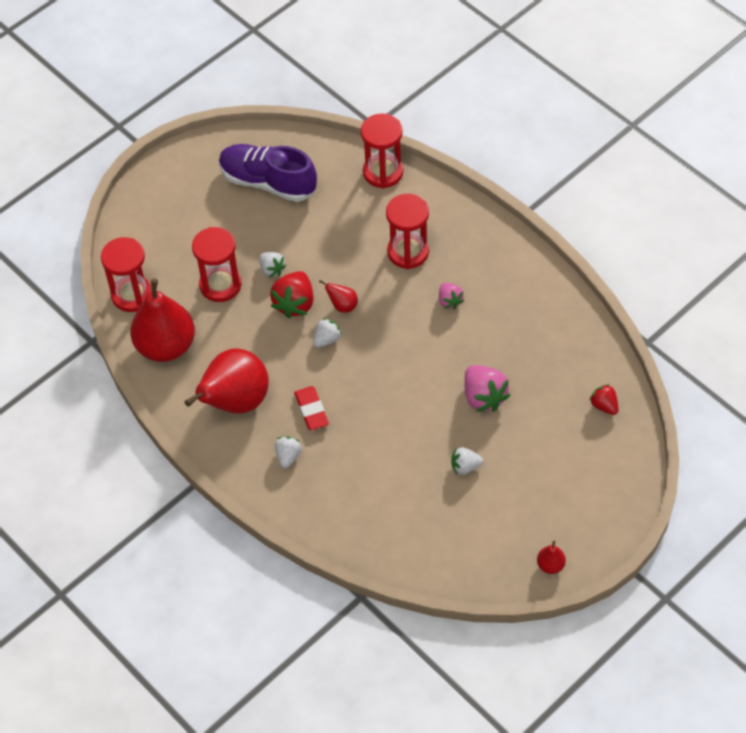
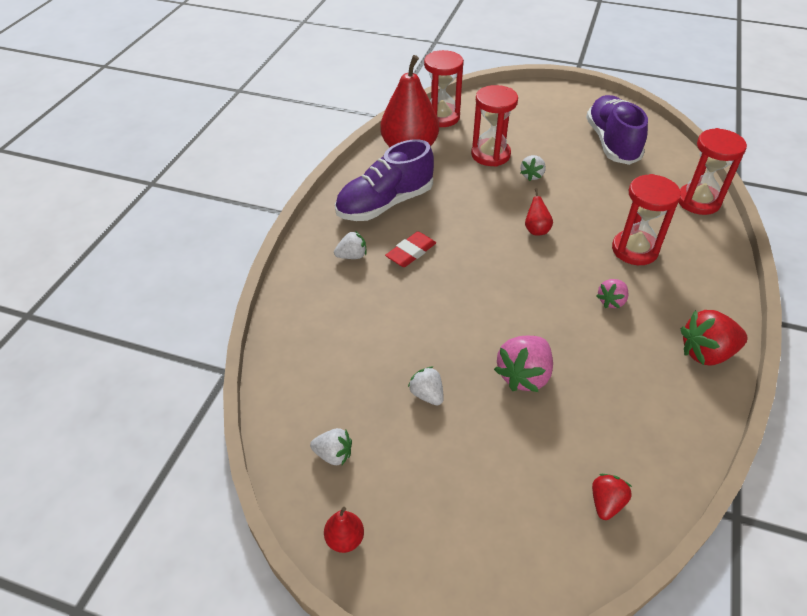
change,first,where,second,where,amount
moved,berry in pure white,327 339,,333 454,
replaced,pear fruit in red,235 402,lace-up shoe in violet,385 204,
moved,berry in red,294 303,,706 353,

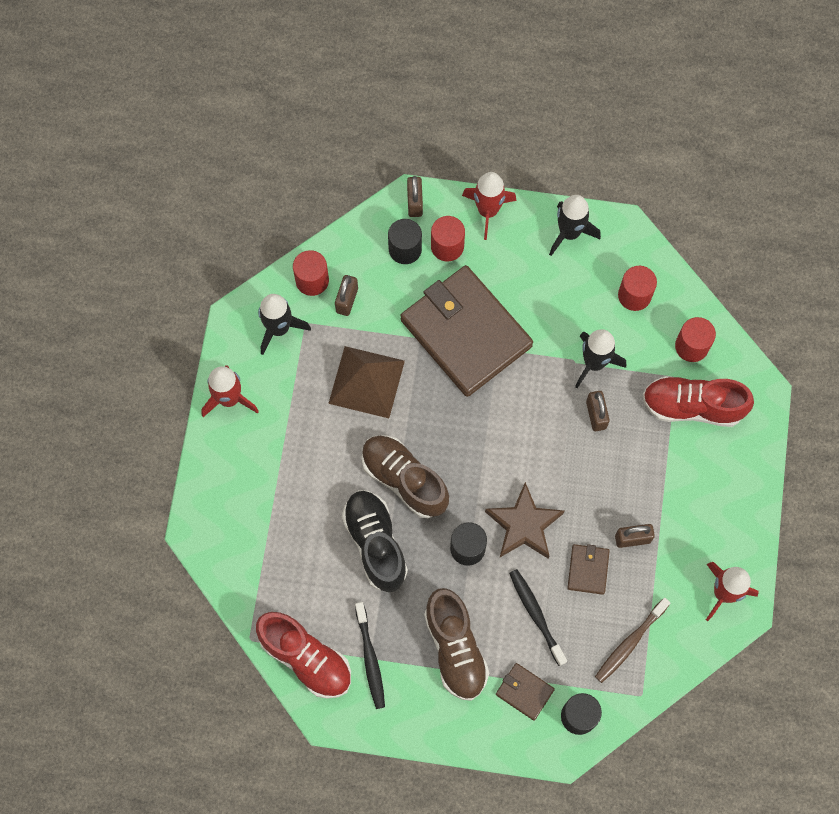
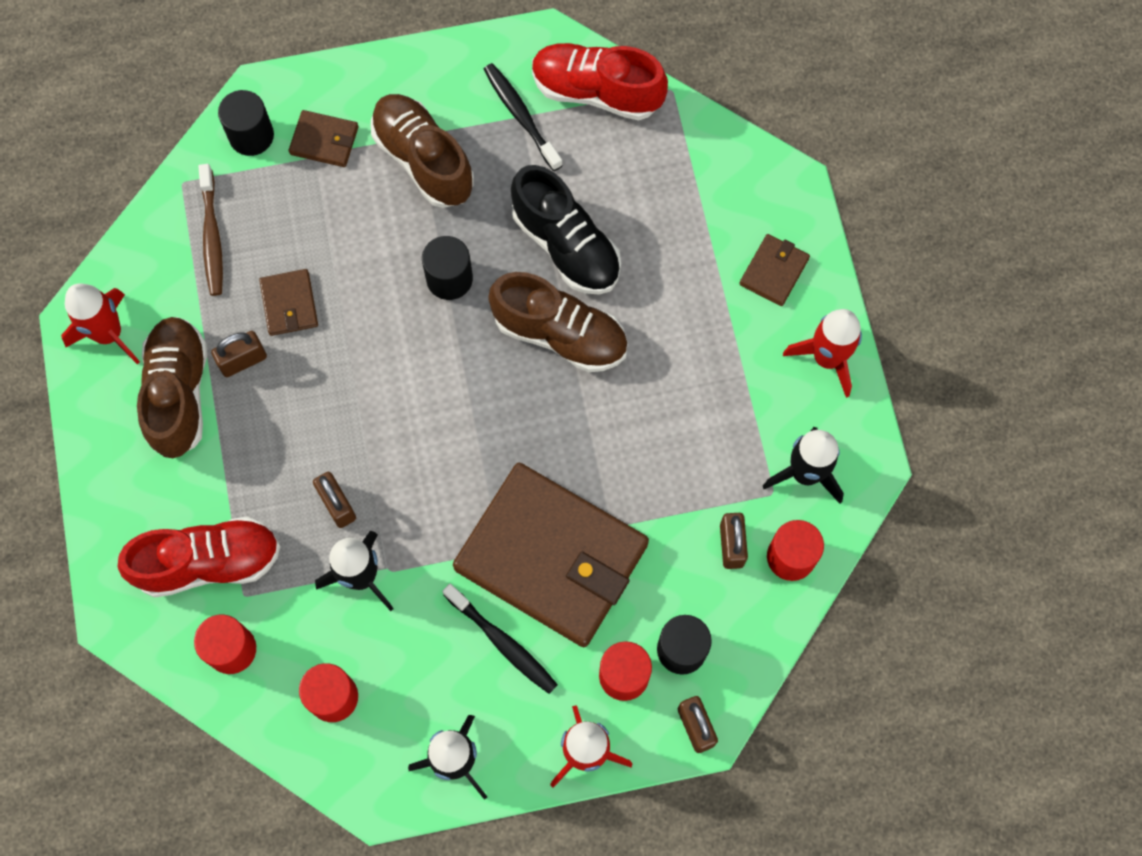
change,first,where,second,where,amount
added,,,lace-up shoe in russet,179 393,
turned,dental brush in russet,630 643,,212 236,150 degrees clockwise
moved,dental brush in black,536 615,,502 642,
added,,,card wallet in russet,774 271,
removed,pyramid in russet,366 381,,,
removed,star shape in russet,524 525,,,

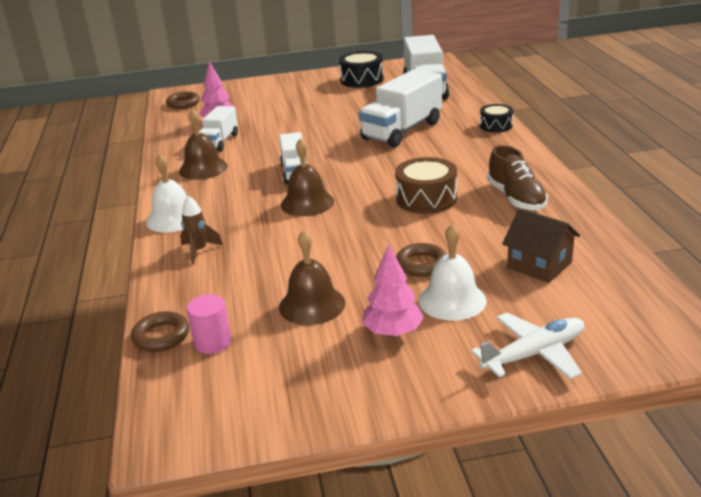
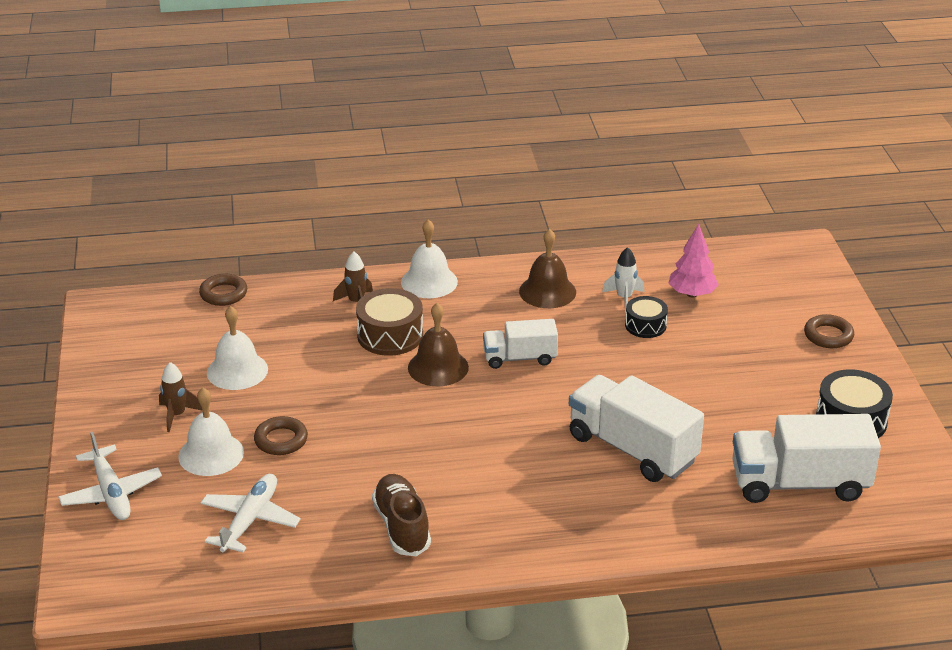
change,first,where,second,where,amount
replaced,tree in pink,393 332,rocket in russet,177 415,
replaced,toy house in russet,539 265,plane in pure white,250 520,
recoloured,school bell in russet,312 305,school bell in pure white,237 371,
moved,drum in russet,426 199,,390 335,
turned,lace-up shoe in russet,516 198,,402 526,90 degrees clockwise
replaced,truck in pure white,219 142,rocket in pure white,624 298,
moved,drum in black,496 126,,645 325,
moved,torus in russet,183 103,,828 335,
removed,solid cylinder in pink,213 342,,,

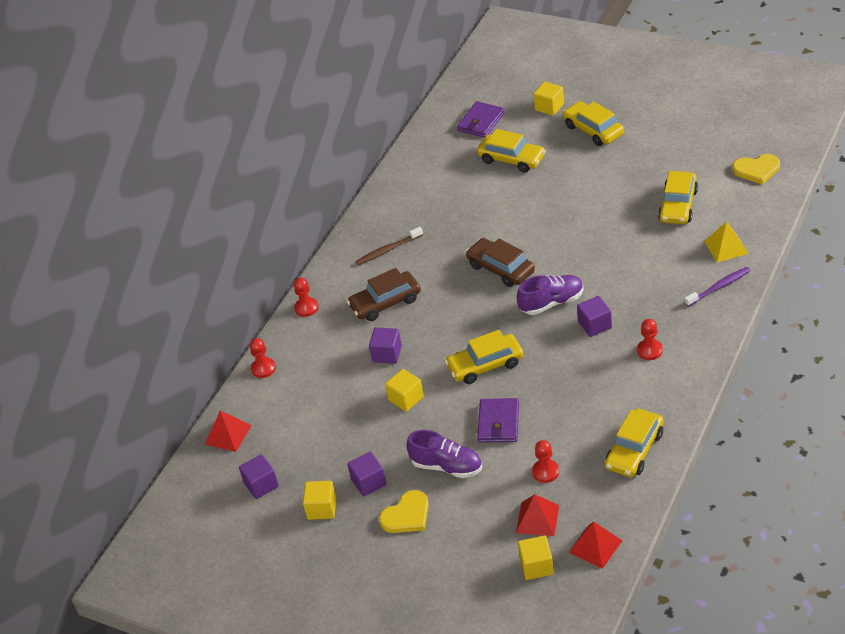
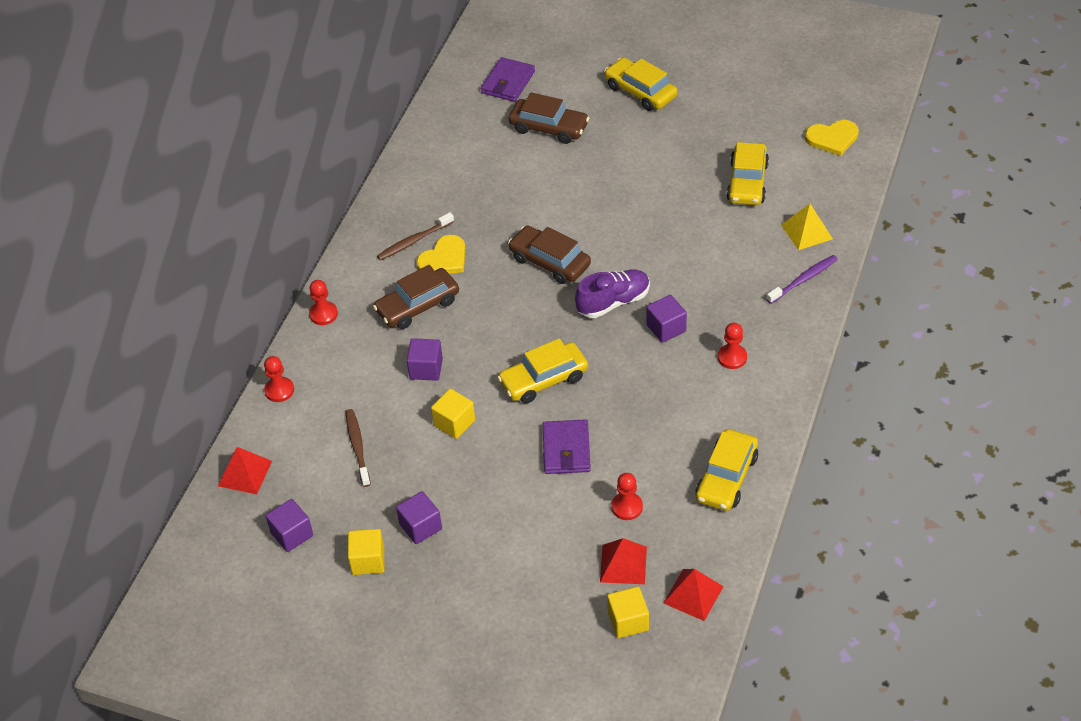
change,first,where,second,where,amount
added,,,dental brush in russet,357 447,
moved,heart shape in golden,407 515,,444 259,
recoloured,toy car in golden,511 159,toy car in russet,549 128,
removed,lace-up shoe in violet,447 466,,,
removed,cube in golden,549 107,,,

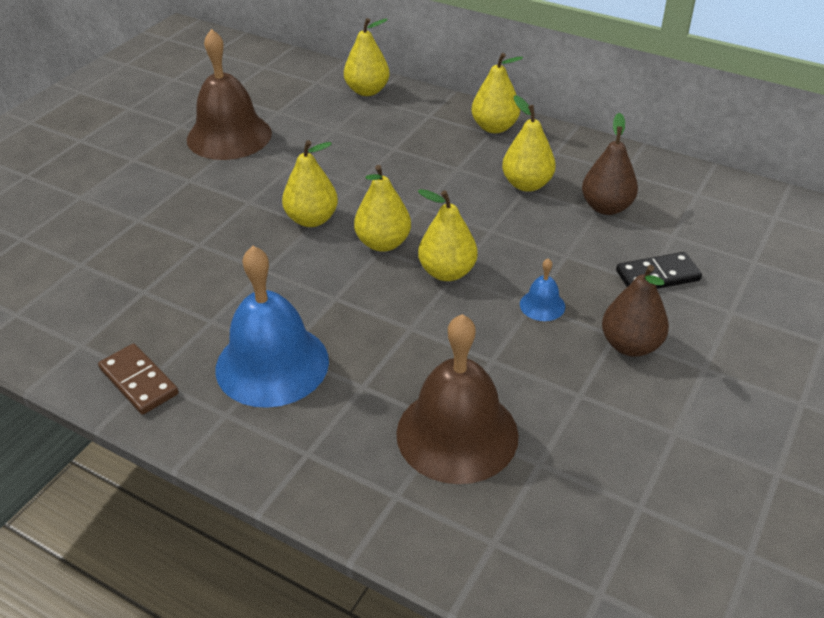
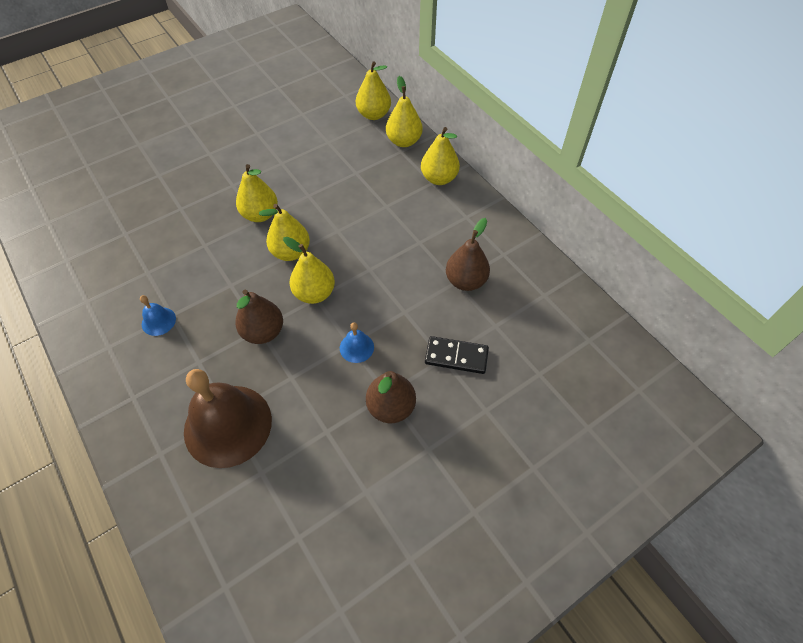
change,first,where,second,where,amount
resized,school bell in royal blue,272 364,,158 321,x0.43
added,,,pear fruit in russet,263 332,
moved,pear fruit in golden,527 184,,404 141,
removed,domino tile in russet,139 381,,,
removed,school bell in russet,229 136,,,

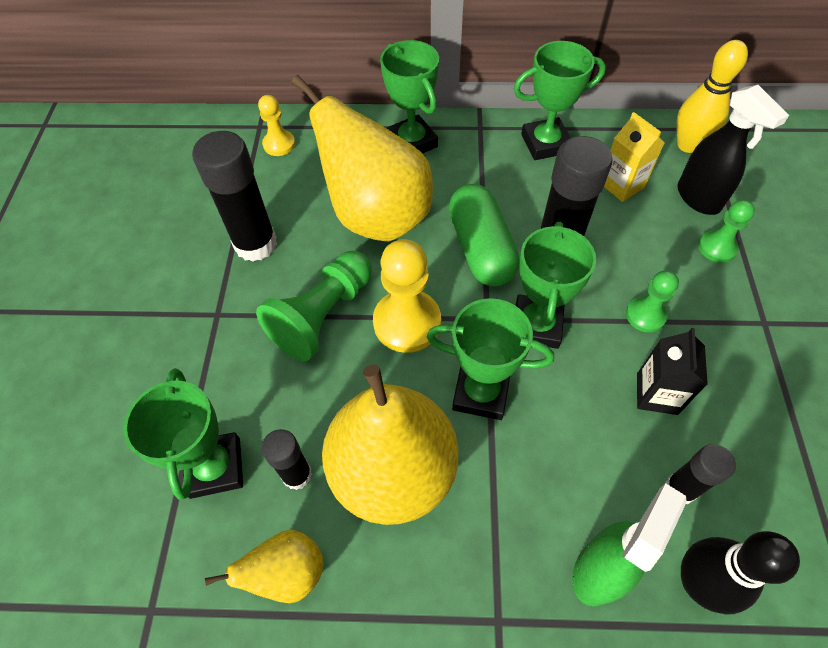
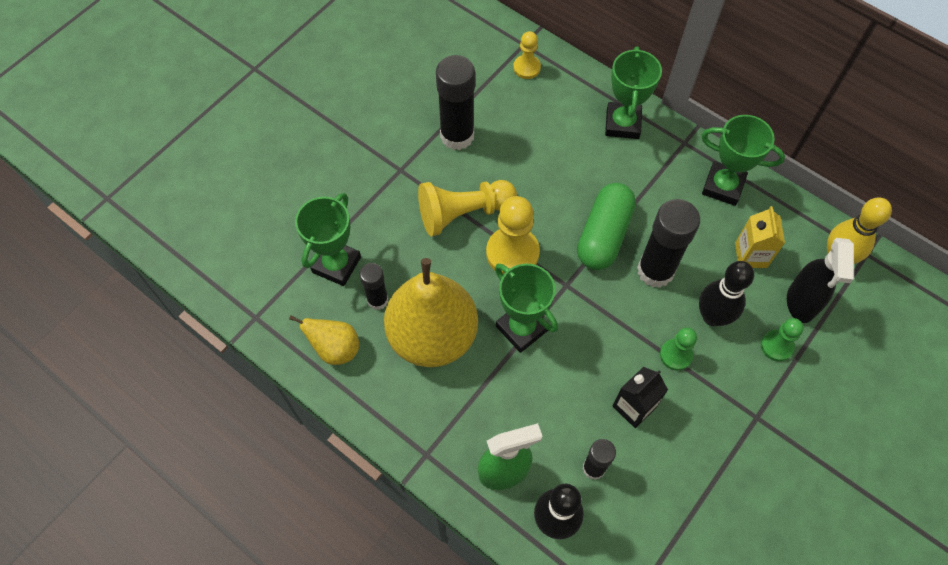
change,first,where,second,where,amount
recoloured,chess pawn in leaf-green,322 316,chess pawn in golden,463 213,
added,,,bowling pin in black,712 316,
removed,pear fruit in golden,377 216,,,
removed,prize cup in leaf-green,536 325,,,

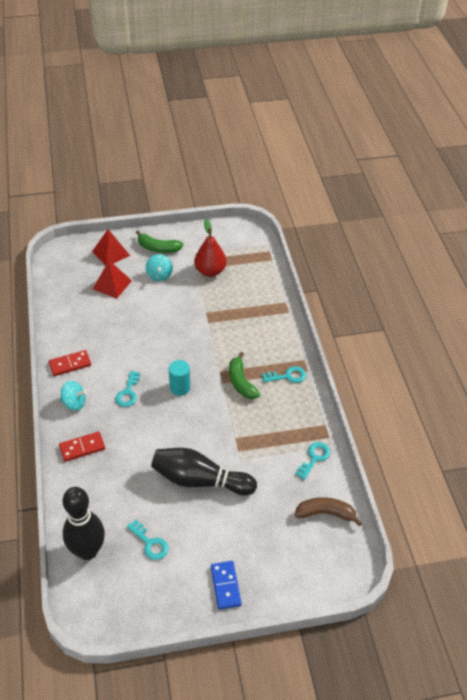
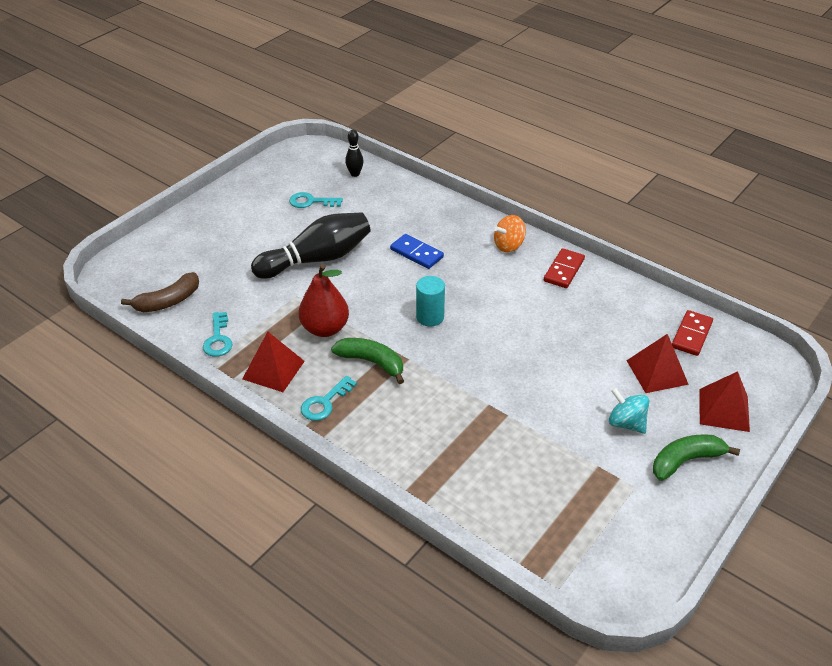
change,first,where,second,where,amount
added,,,pyramid in red,273 370,
moved,pear fruit in red,210 271,,325 328,
resized,bowling pin in black,87 551,,355 174,x0.46
moved,domino tile in royal blue,226 586,,416 253,
recoloured,whirligig in turquoise,74 403,whirligig in orange,509 245,
moved,domino tile in red,82 447,,691 335,
removed,key in turquoise,128 392,,,

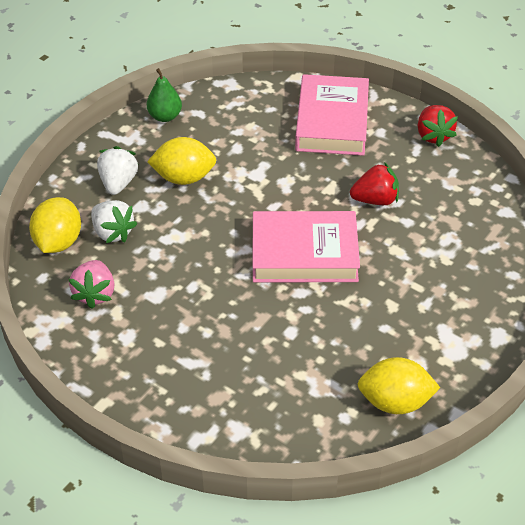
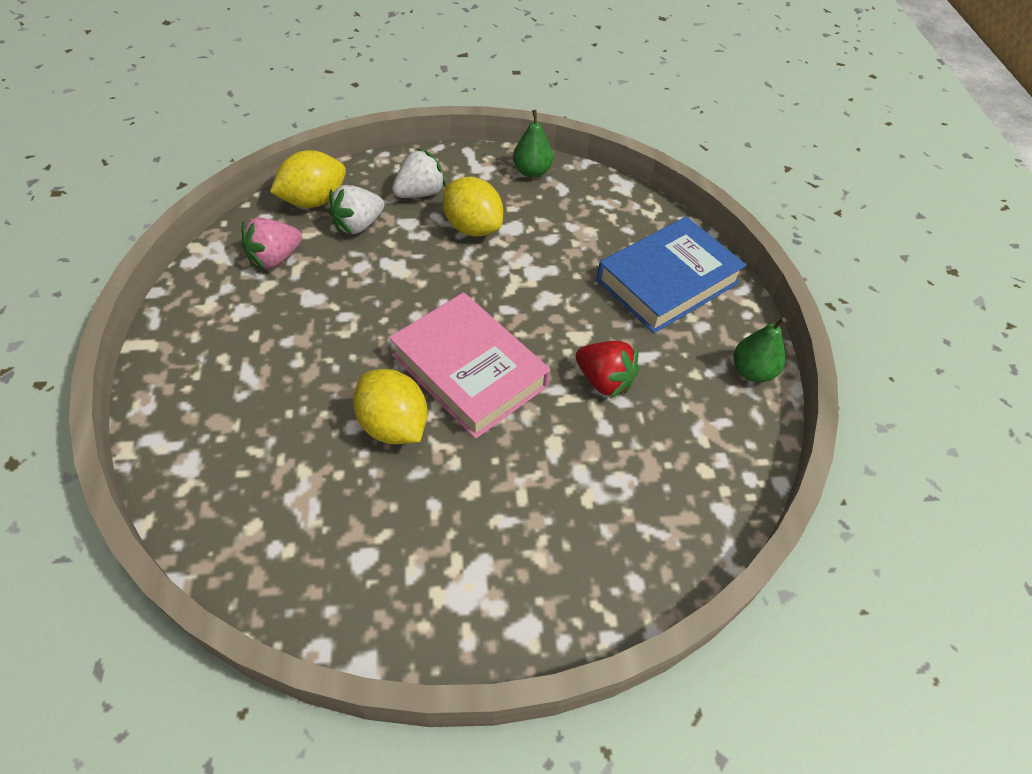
change,first,where,second,where,amount
turned,berry in pure white,113 232,,358 225,45 degrees clockwise
moved,citrus fruit in golden,395 401,,393 425,
recoloured,hardback in pink,332 121,hardback in royal blue,667 281,
replaced,berry in red,433 135,pear fruit in leaf-green,752 371,

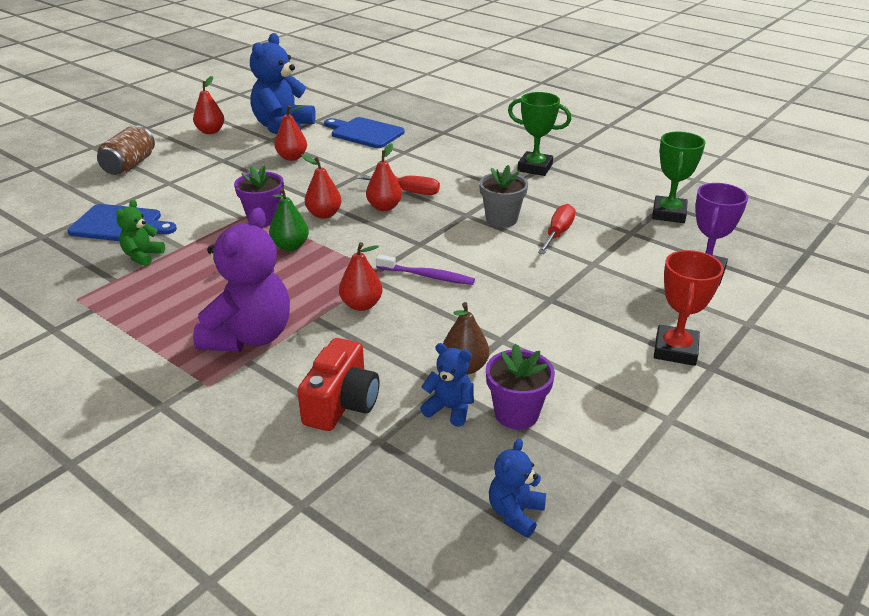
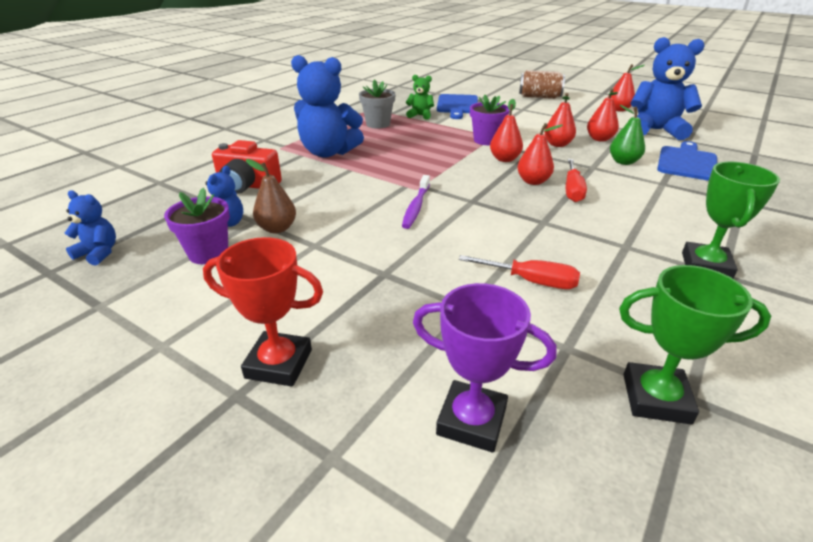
change,first,where,second,where,amount
recoloured,teddy bear in violet,249 337,teddy bear in royal blue,328 152,
moved,plant pot in grey,501 219,,378 124,
moved,pear fruit in red,361 305,,557 144,
moved,pear fruit in leaf-green,290 246,,623 162,

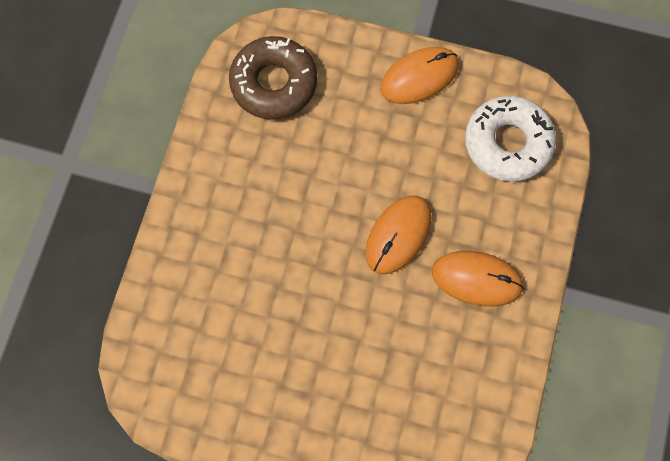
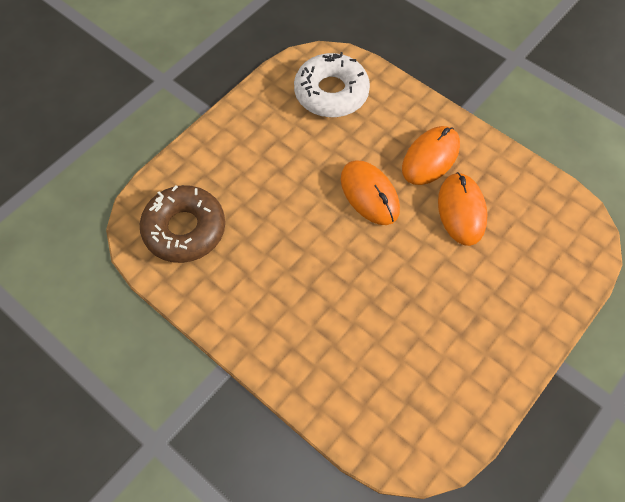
change,first,where,second,where,amount
moved,computer mouse in orange,419 77,,461 210,

